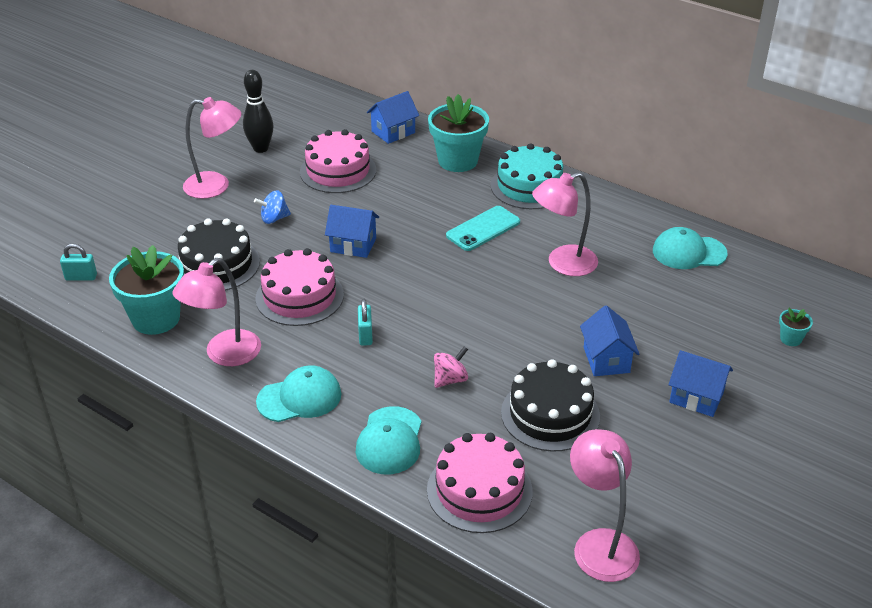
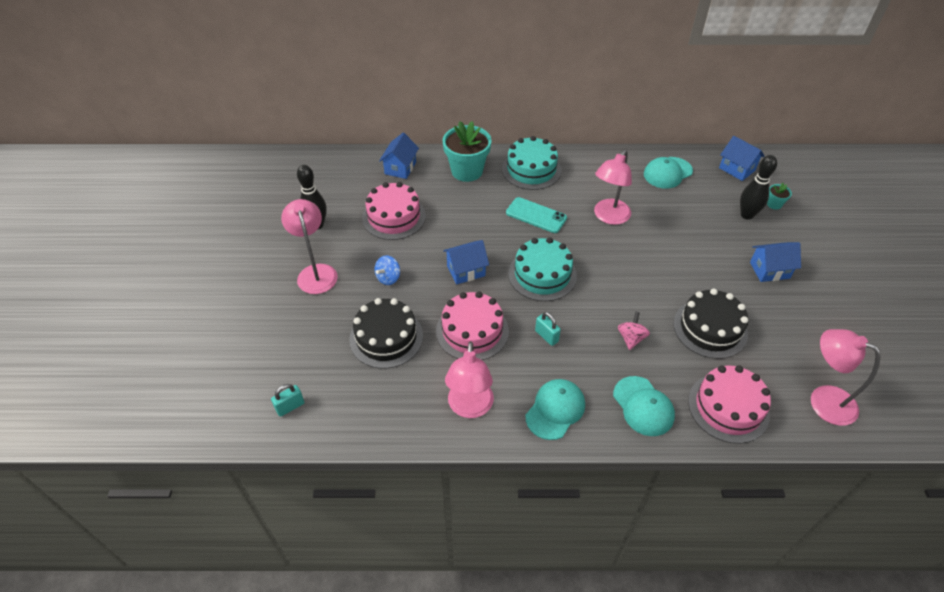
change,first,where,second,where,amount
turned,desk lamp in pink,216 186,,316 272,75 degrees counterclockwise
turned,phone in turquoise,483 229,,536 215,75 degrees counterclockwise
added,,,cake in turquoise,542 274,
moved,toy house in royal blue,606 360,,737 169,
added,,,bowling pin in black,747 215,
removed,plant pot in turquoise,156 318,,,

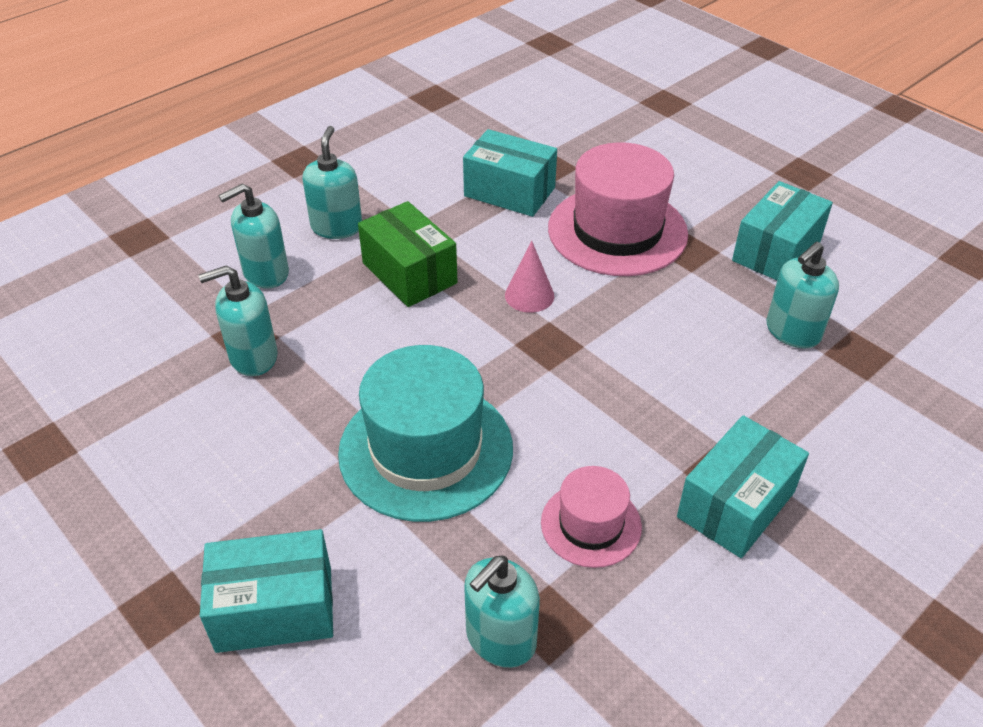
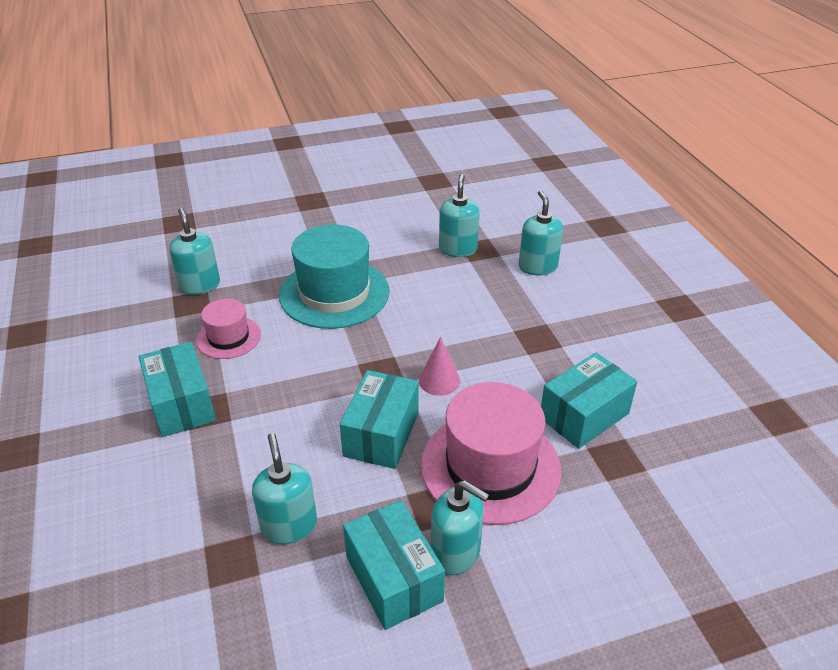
change,first,where,second,where,amount
moved,package in turquoise,274 609,,381 434,
moved,soap dispenser in turquoise,337 227,,456 553,
removed,package in leaf-green,409 273,,,

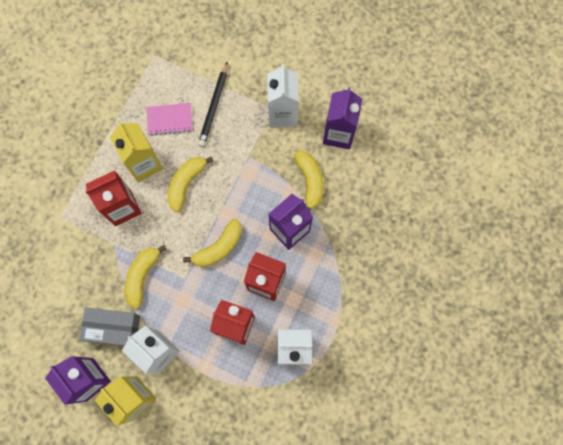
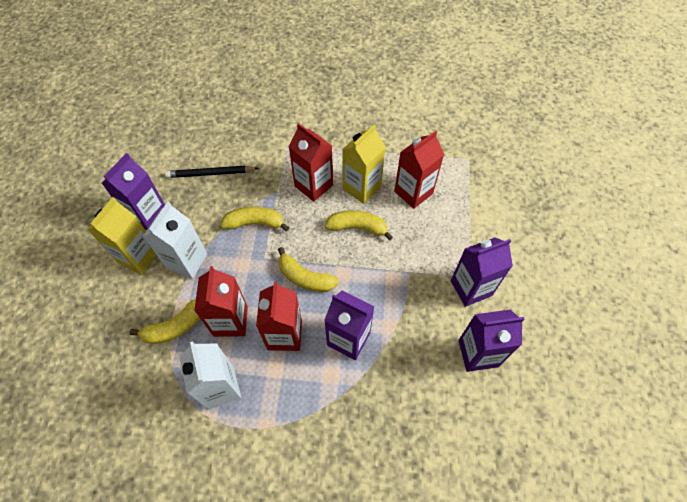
change,first,where,second,where,amount
moved,banana in golden,310 182,,175 327,
moved,pencil in black,214 106,,210 173,
replaced,notebook in pink,169 119,carton in red,413 192,
recoloured,carton in pure white,282 113,carton in violet,471 288,
removed,package in grey,114 328,,,

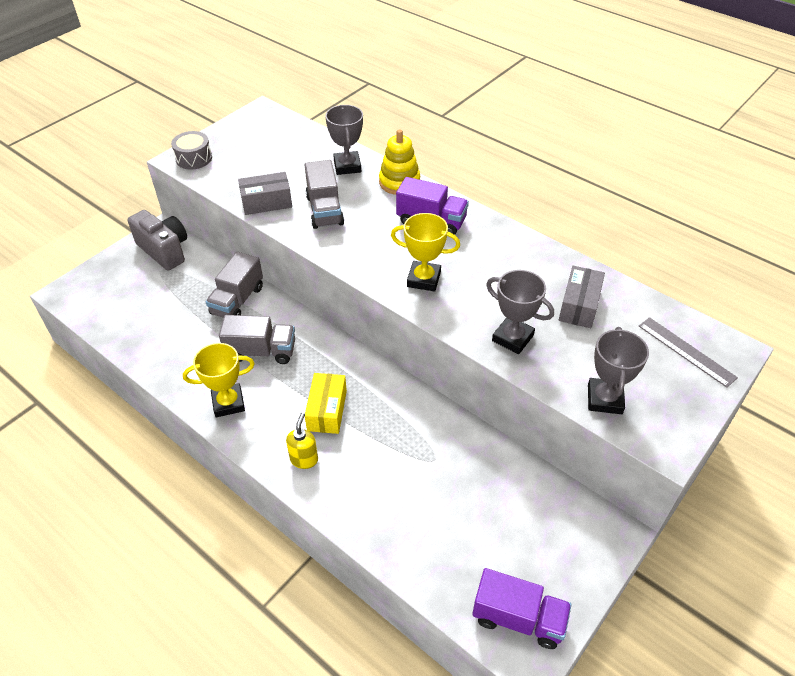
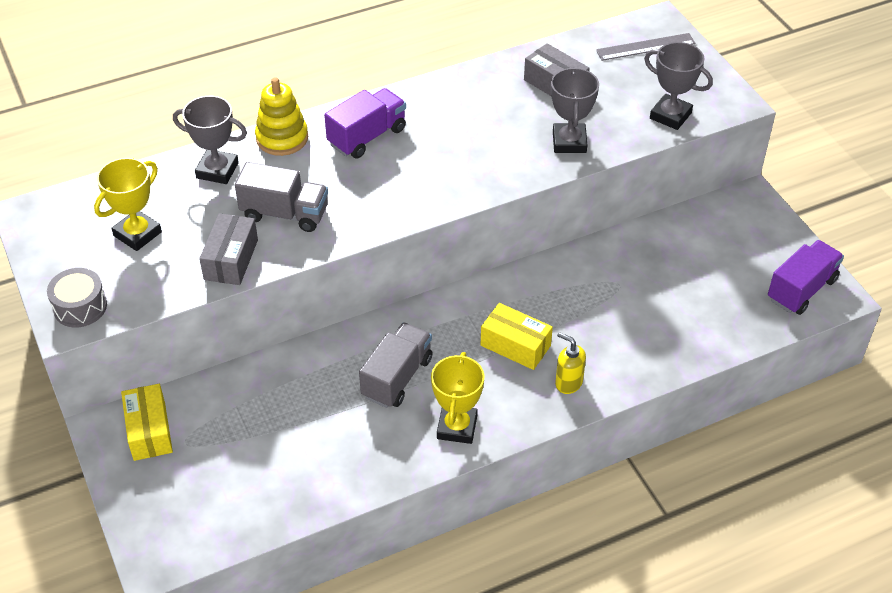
change,first,where,second,where,amount
moved,prize cup in golden,424 279,,137 234,
replaced,camera in grey,164 250,package in golden,149 431,
turned,prize cup in grey,512 338,,569 142,60 degrees counterclockwise
removed,truck in grey,237 300,,,

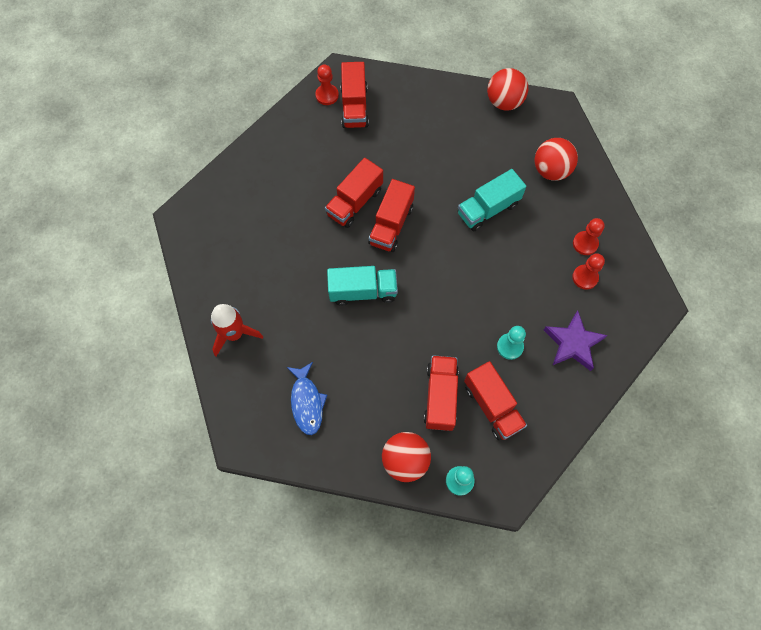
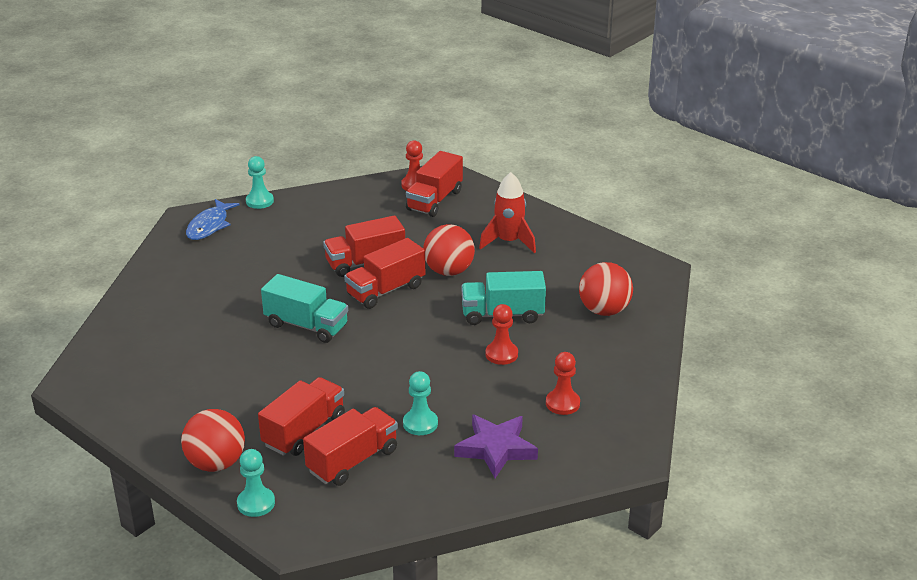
change,first,where,second,where,amount
moved,fish figure in royal blue,307 402,,209 226,
added,,,chess pawn in turquoise,259 201,
turned,truck in red,492 406,,352 461,135 degrees counterclockwise
moved,ball in red,504 102,,449 271,
moved,rocket in red,234 334,,508 242,
moved,chess pawn in red,585 243,,501 354,

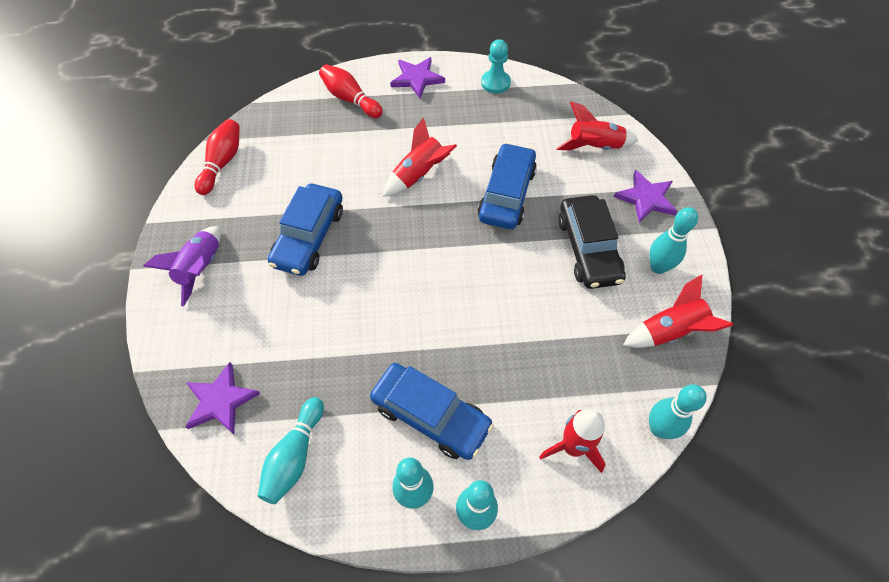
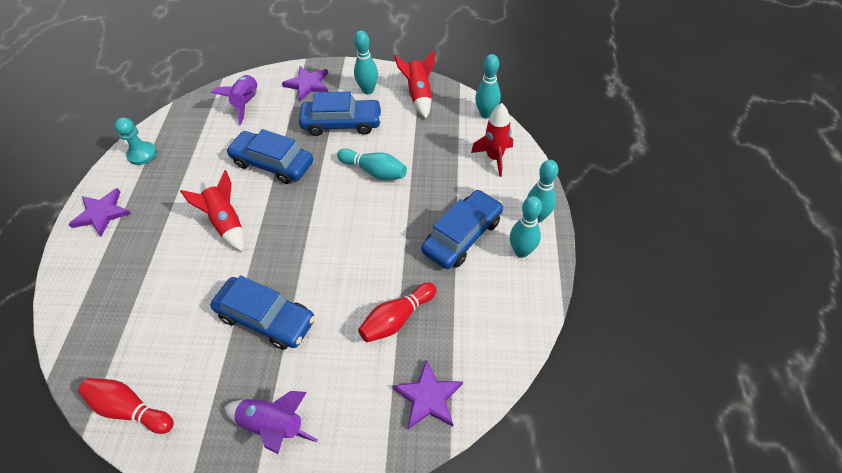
change,first,where,second,where,amount
recoloured,rocket in red,594 147,rocket in violet,247 103,
recoloured,toy car in black,588 249,toy car in royal blue,342 123,
moved,bowling pin in turquoise,295 456,,374 171,
moved,bowling pin in red,350 99,,397 318,

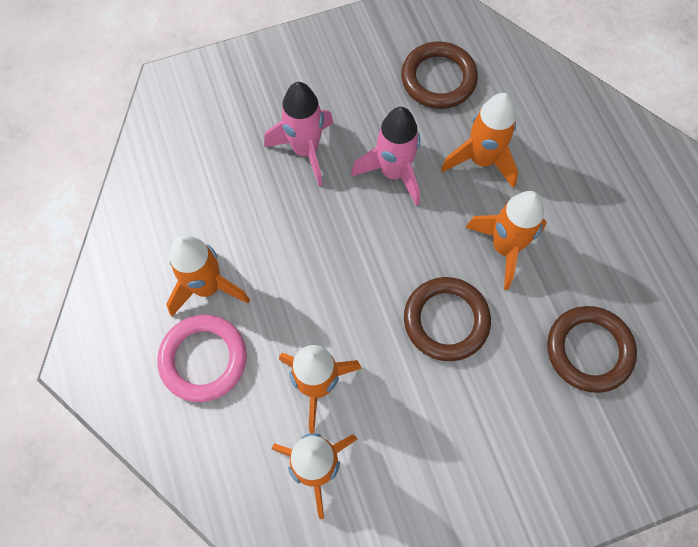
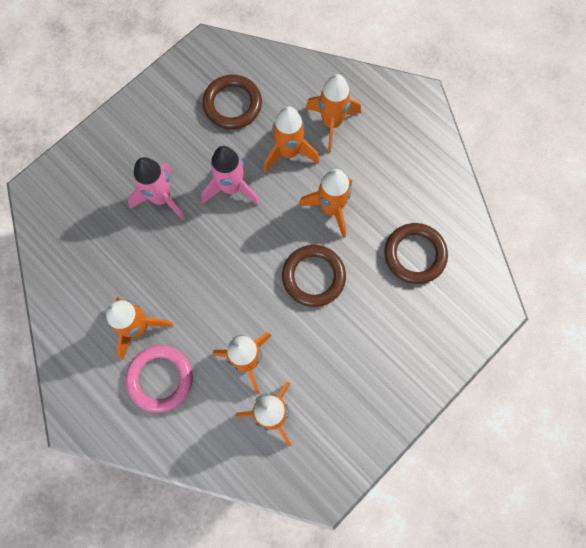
change,first,where,second,where,amount
added,,,rocket in orange,331 123,

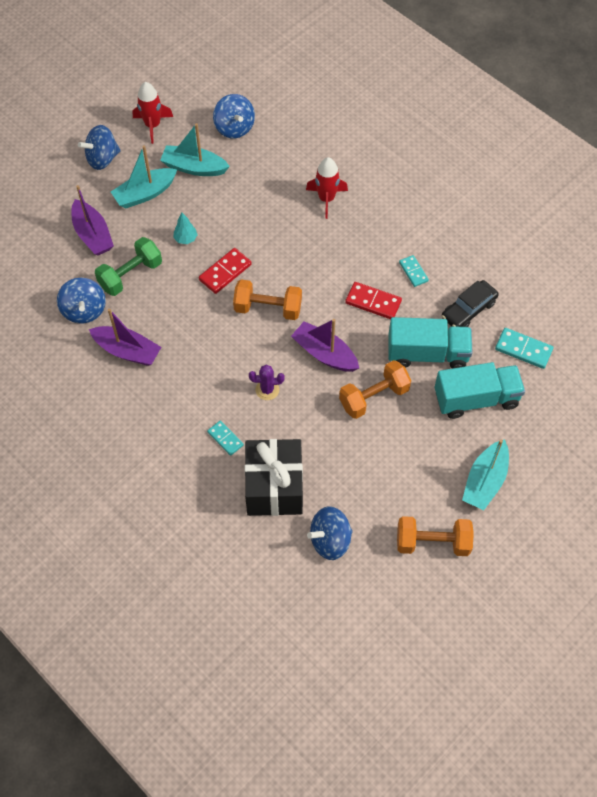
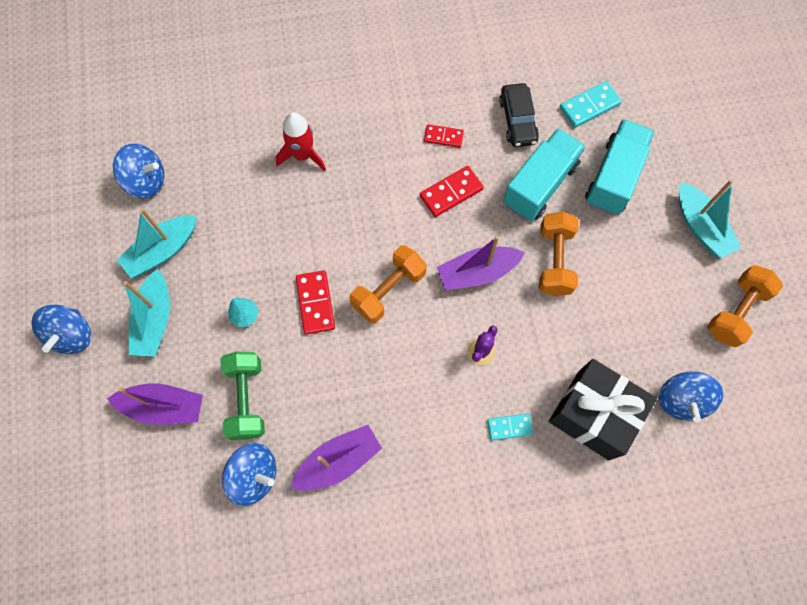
change,first,where,second,where,amount
recoloured,domino tile in turquoise,413 272,domino tile in red,443 137,
removed,rocket in red,152 125,,,

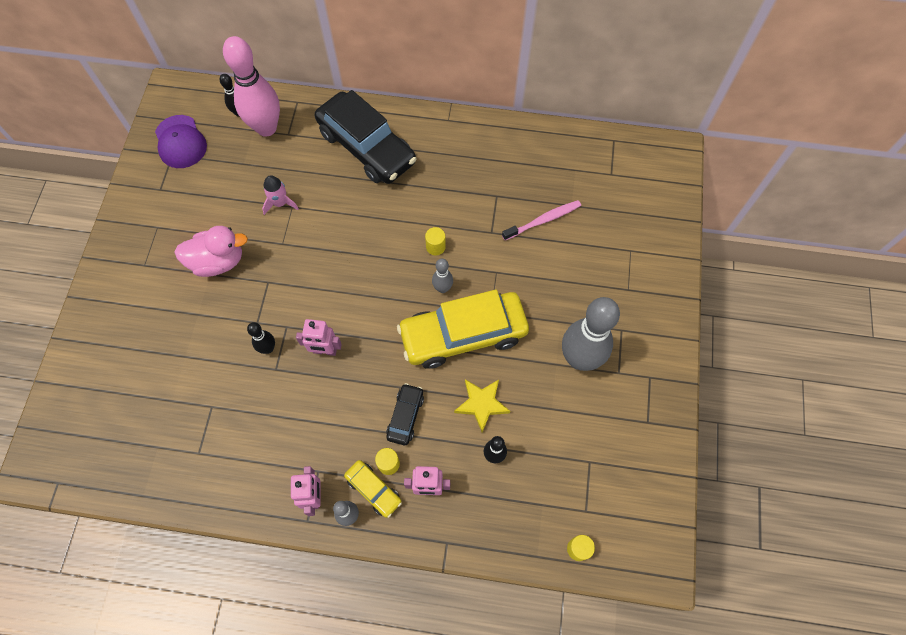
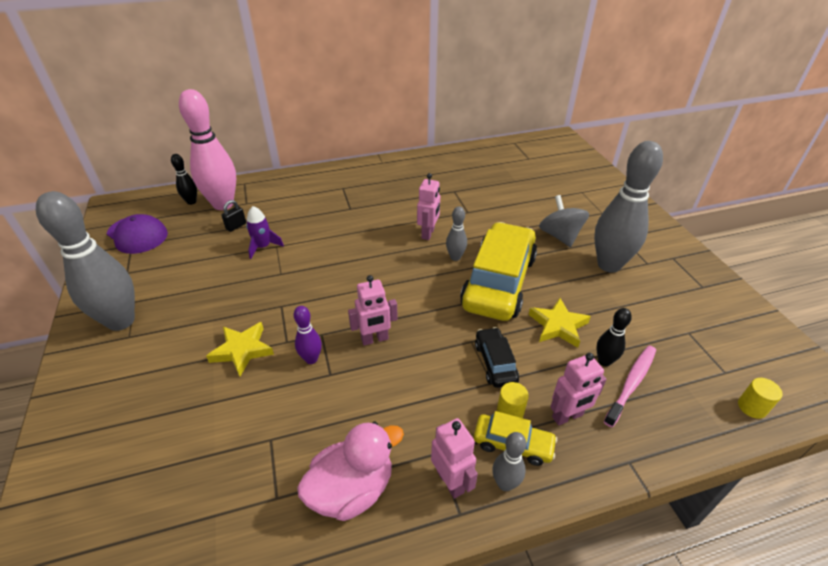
change,first,where,second,where,amount
added,,,bowling pin in grey,121 321,
added,,,star shape in golden,242 350,
added,,,lock in black,236 226,
recoloured,rocket in pink,280 203,rocket in violet,263 247,
recoloured,bowling pin in black,268 348,bowling pin in violet,311 359,
moved,rubber duck in pink,218 261,,352 489,
replaced,solid cylinder in golden,435 247,toy robot in pink,428 233,
turned,toy car in golden,463 335,,499 282,150 degrees clockwise
added,,,whirligig in grey,560 236,
moved,dental brush in pink,543 220,,631 384,
removed,toy car in black,366 147,,,

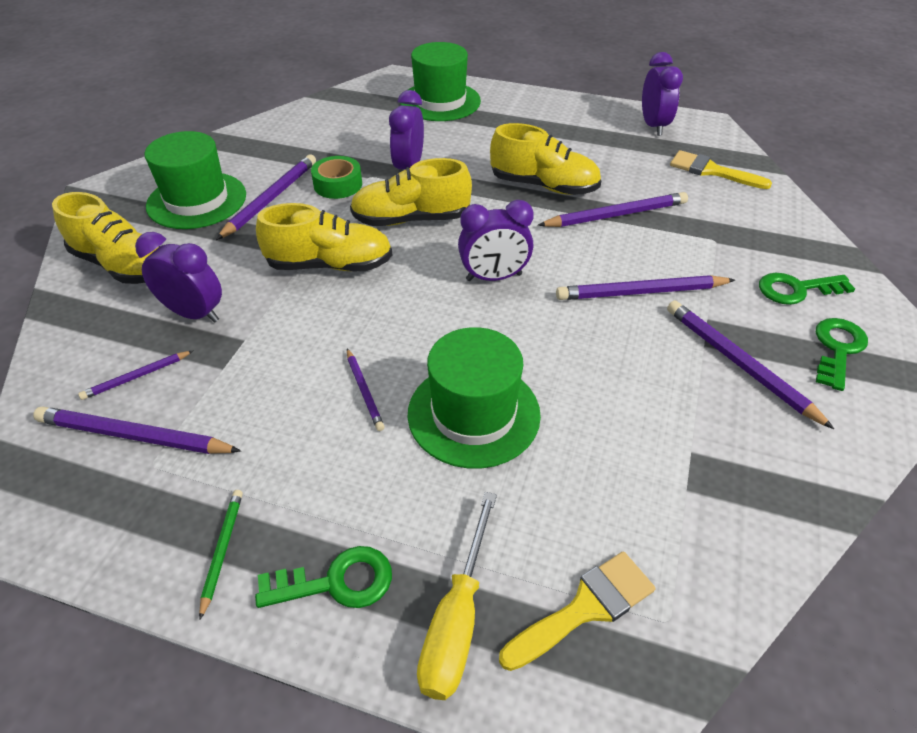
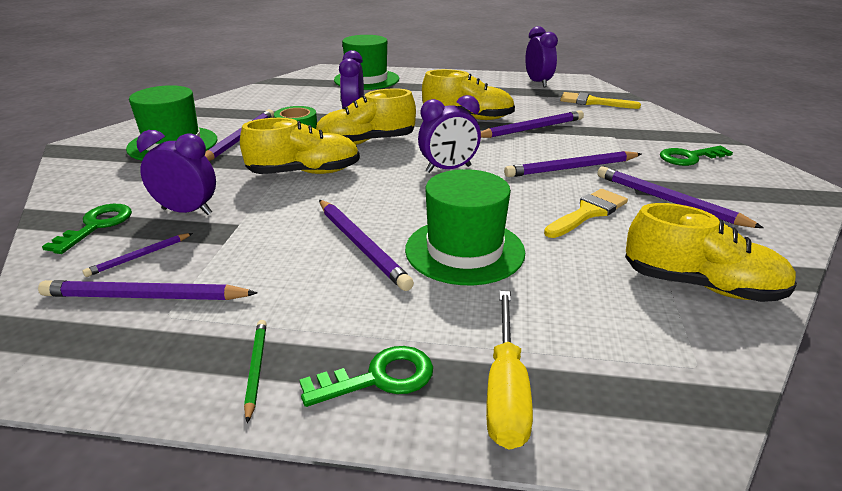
change,first,where,second,where,amount
moved,key in leaf-green,837 349,,96 226,
resized,pencil in violet,364 391,,361 245,x1.82
moved,paint brush in golden,585 608,,588 212,
moved,lace-up shoe in golden,122 265,,701 286,

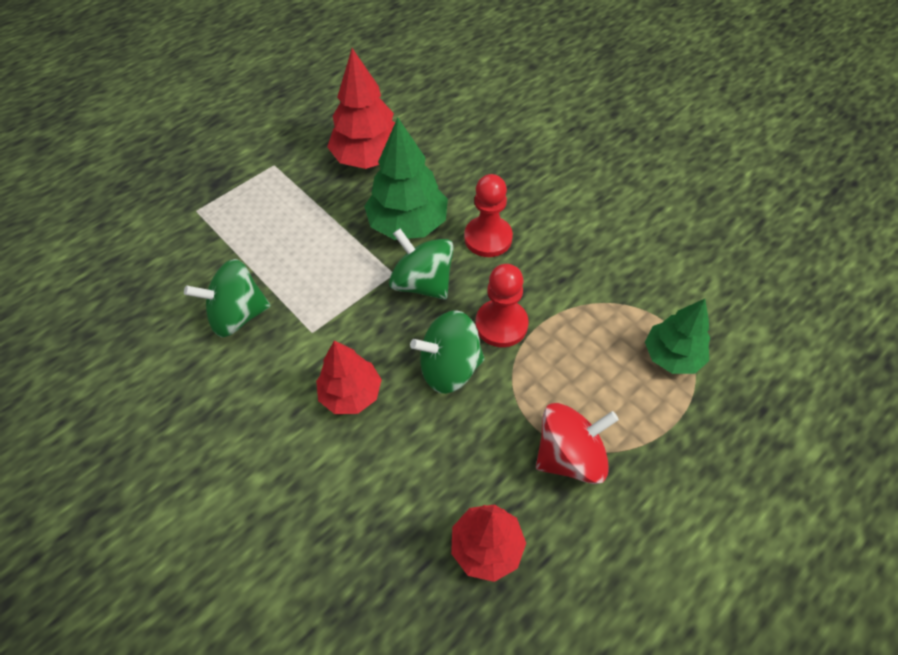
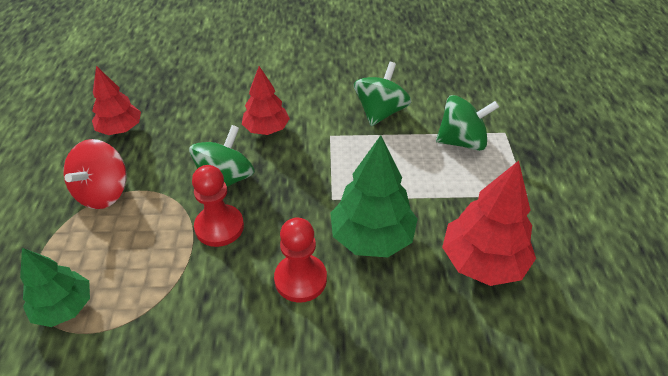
change,first,where,second,where,amount
moved,whirligig in leaf-green,422 283,,461 141,

